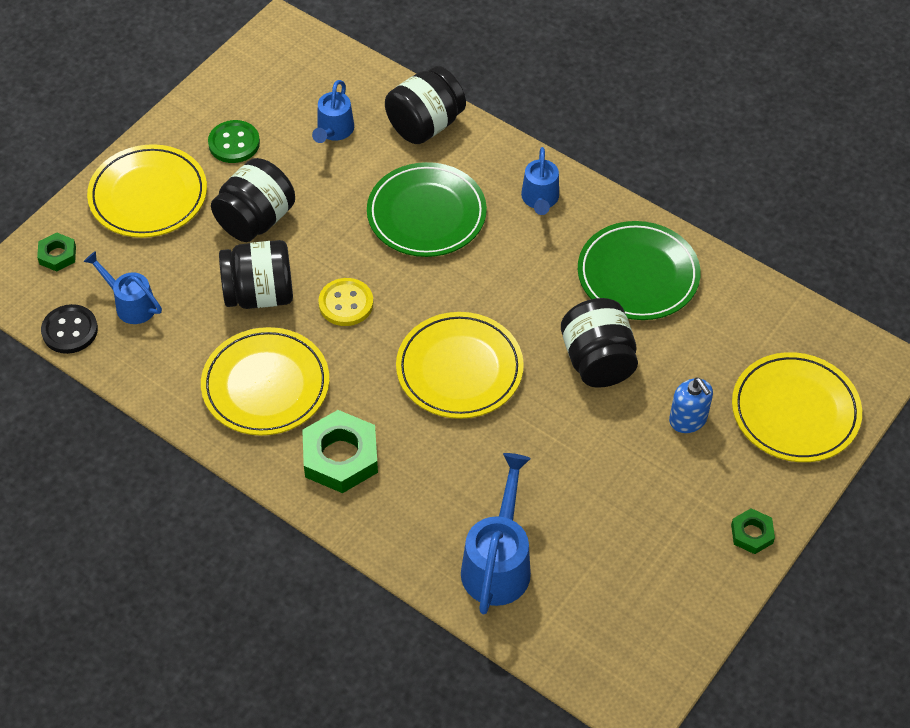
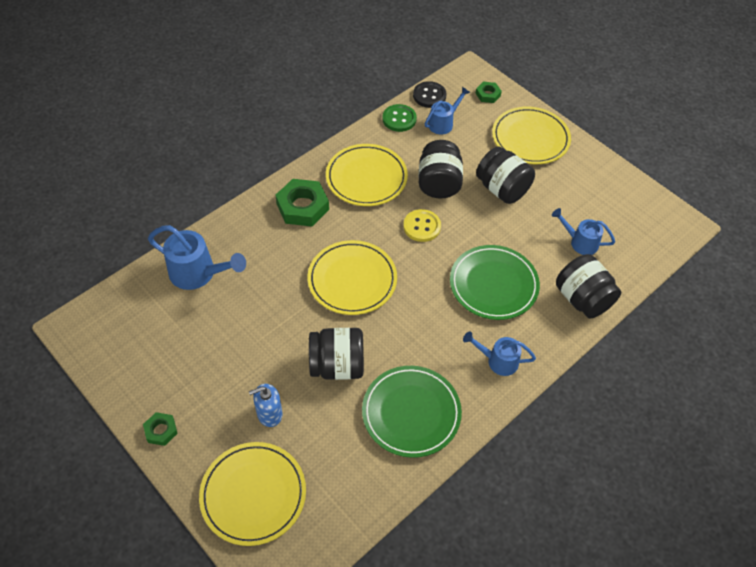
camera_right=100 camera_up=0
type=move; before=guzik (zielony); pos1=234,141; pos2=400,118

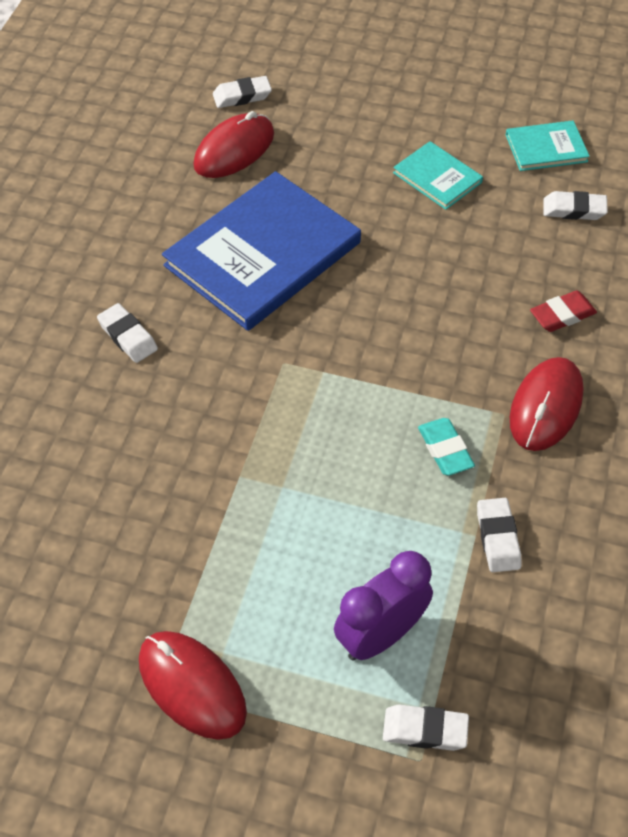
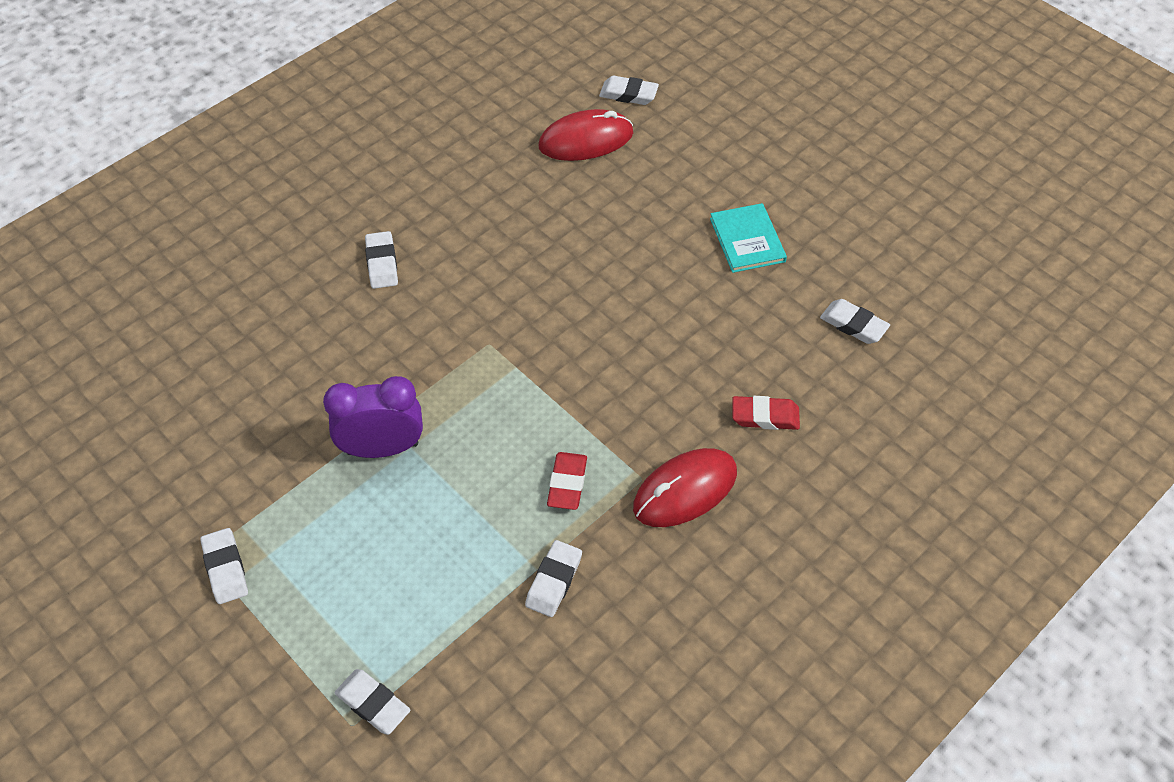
camera_right=30 camera_up=0
type=replace; before=myszka (czerwony); after=gumka do mazania (biały); pos1=193,685; pos2=224,566
type=delete; before=książka (niebieski); pos1=261,251
type=move; before=budzik (fioletowy); pos1=383,605; pos2=373,417
type=recolor; before=gumka do mazania (turkusowy); after=gumka do mazania (czerwony); pos1=446,447; pos2=567,481
type=delete; before=książka (turkusowy); pos1=548,146

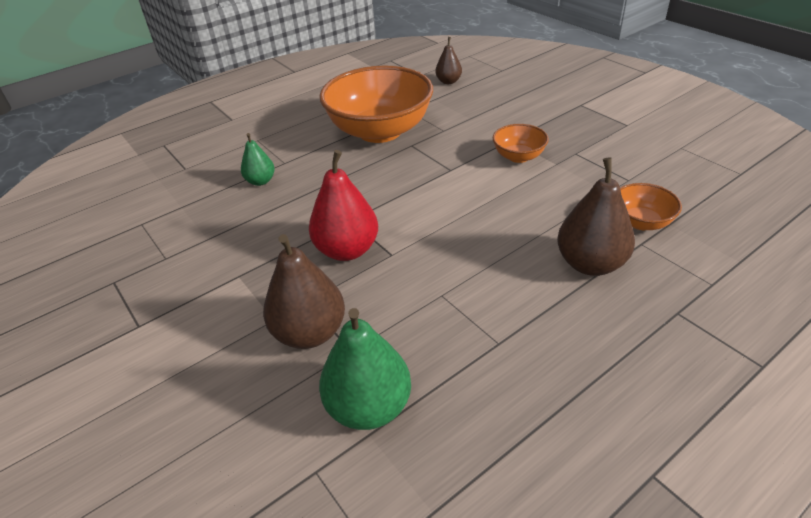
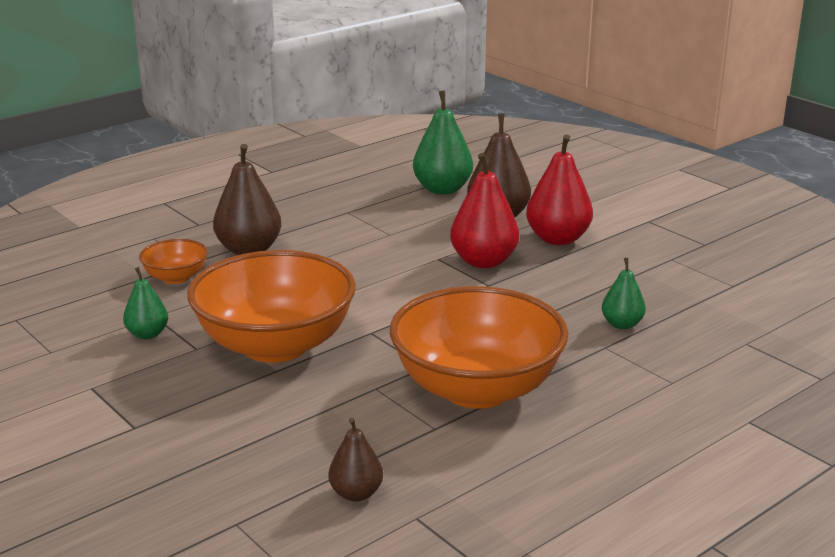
camera_right=175 camera_up=-15
type=resize; before=miska (pomarańczowy); pos1=520,143; pos2=271,306; scale=2.19
type=insert; after=gruszka (zielony); pos2=145,303
type=insert; after=gruszka (czerwony); pos2=559,190

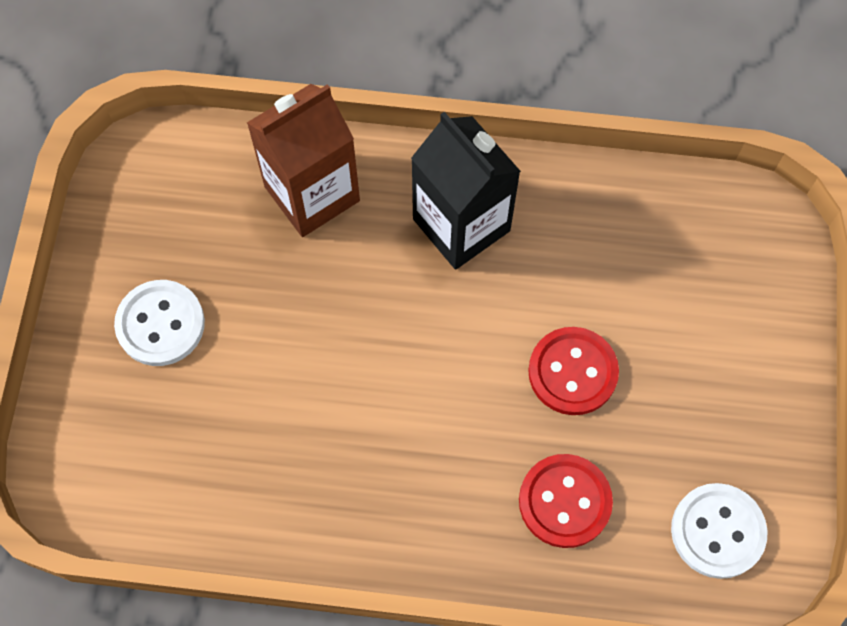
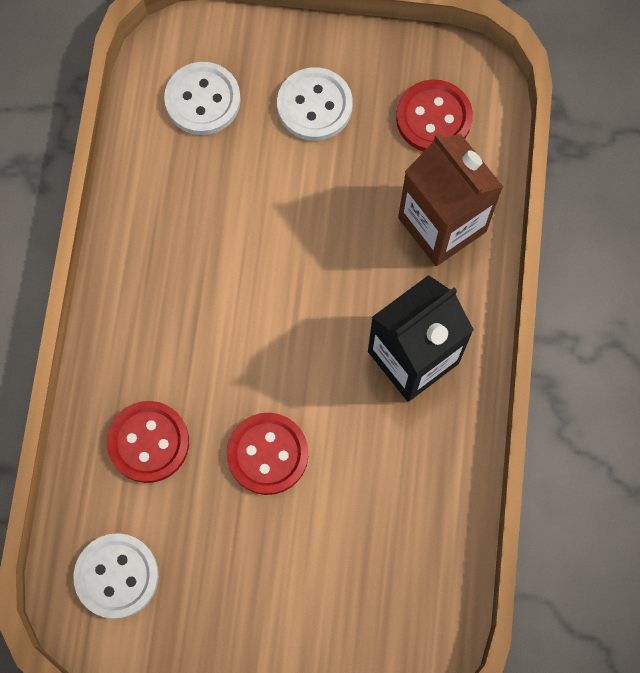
camera_right=90 camera_up=5
type=insert; after=guzik (biały); pos2=202,98
type=insert; after=guzik (czerwony); pos2=434,115

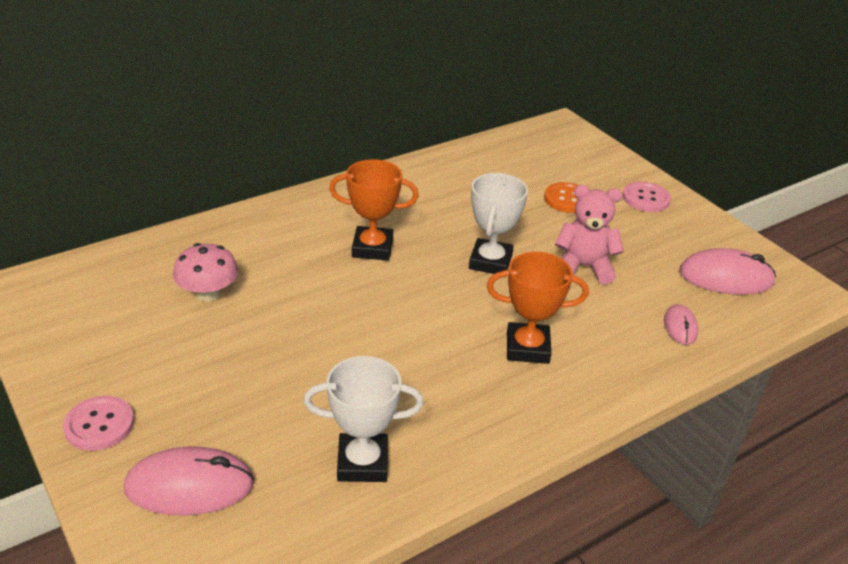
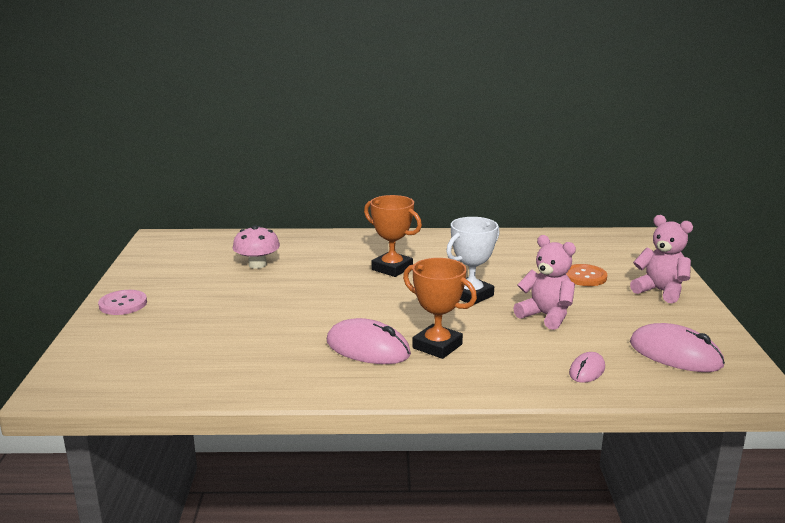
camera_right=35 camera_up=-15
type=move; before=myszka (różowy); pos1=189,481; pos2=369,341
type=delete; before=puchar (biały); pos1=363,419
type=replace; before=guzik (różowy); after=miś (różowy); pos1=647,197; pos2=661,259

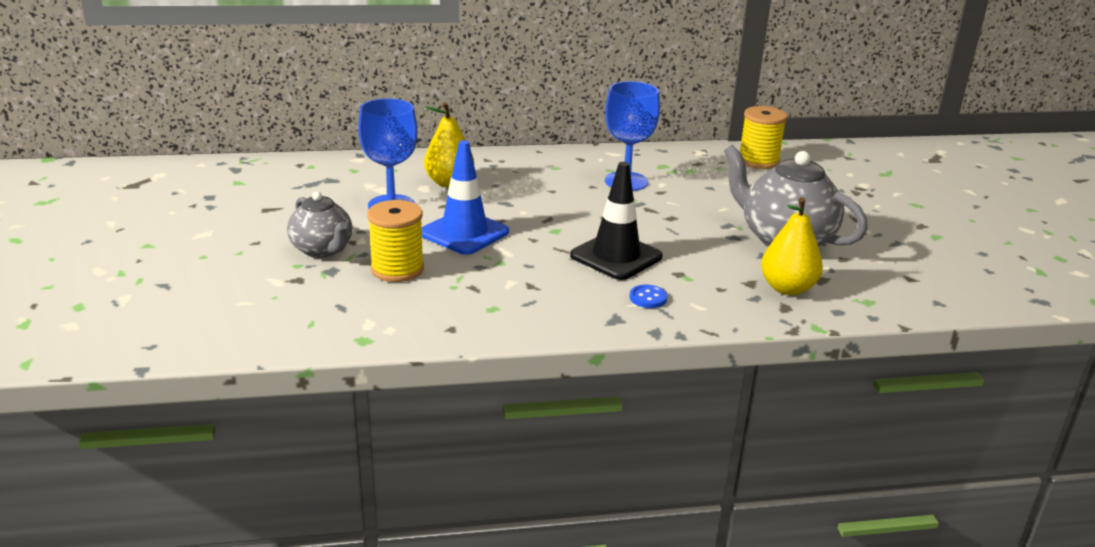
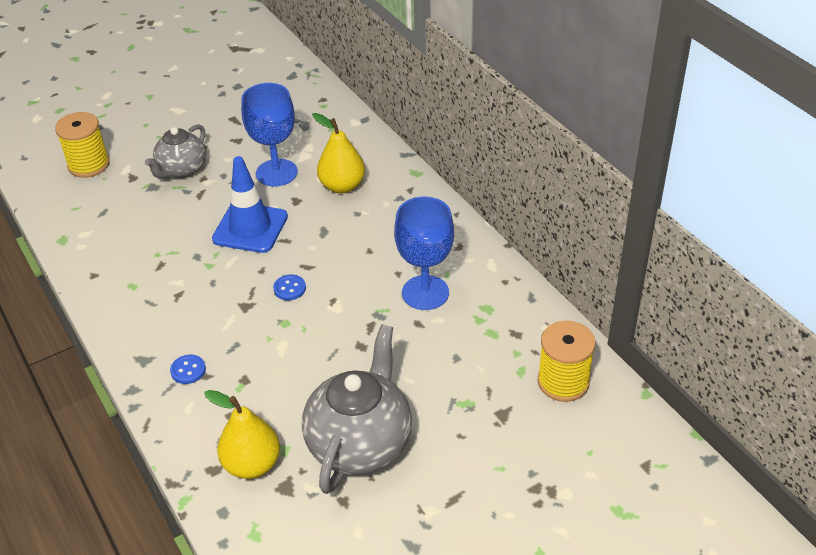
camera_right=70 camera_up=15
type=move; before=szpulka (żółty); pos1=395,241; pos2=82,145
type=delete; before=pachołek (czarny); pos1=616,221
type=insert; after=guzik (niebieski); pos2=289,287

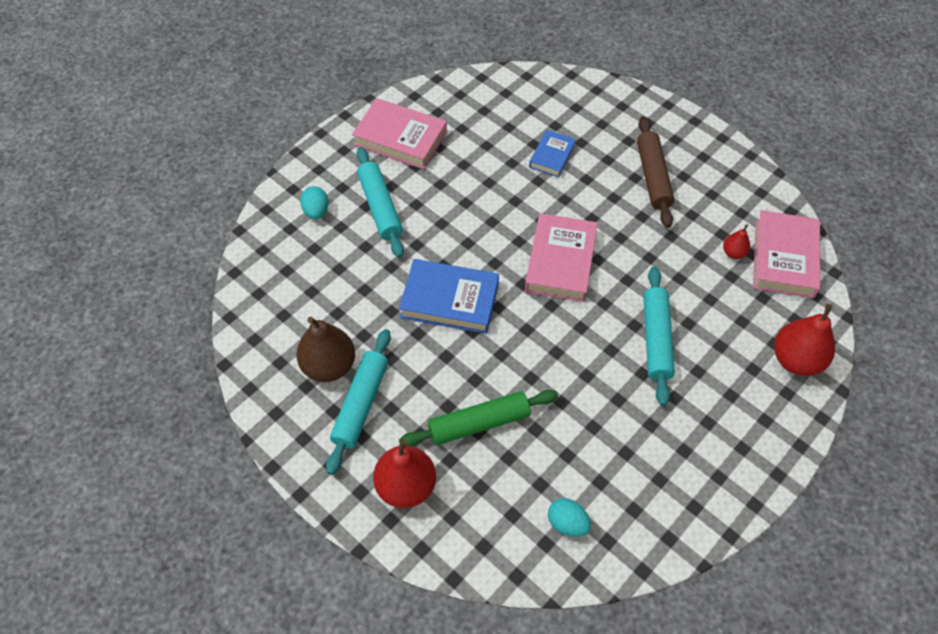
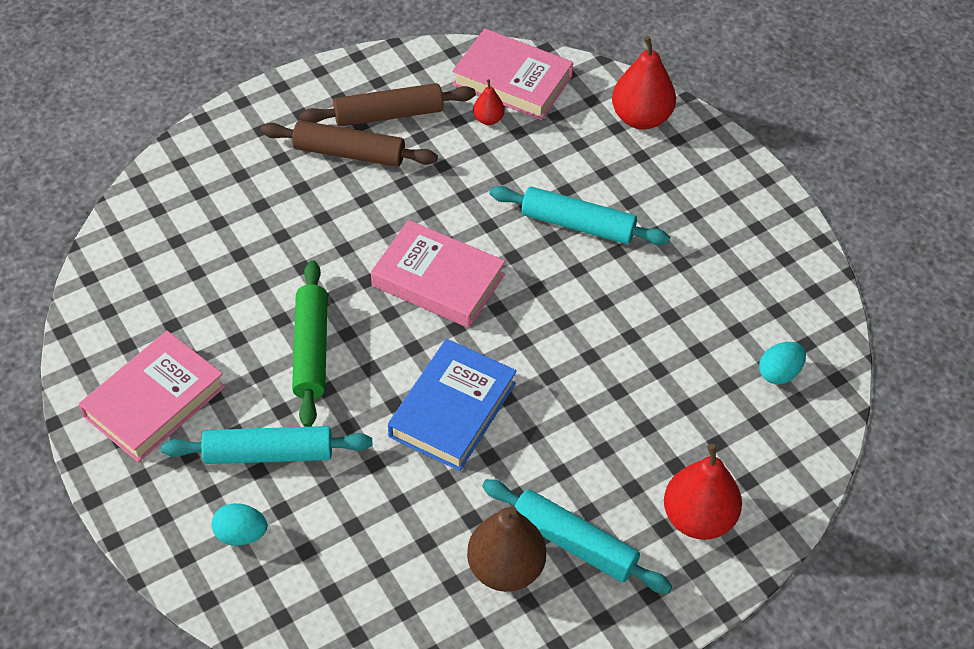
camera_right=-75 camera_up=-5
type=move; before=wałek do ciasta (zielony); pos1=478,418; pos2=310,343
type=delete; before=książka (niebieski); pos1=552,153
type=insert; after=wałek do ciasta (brązowy); pos2=388,105

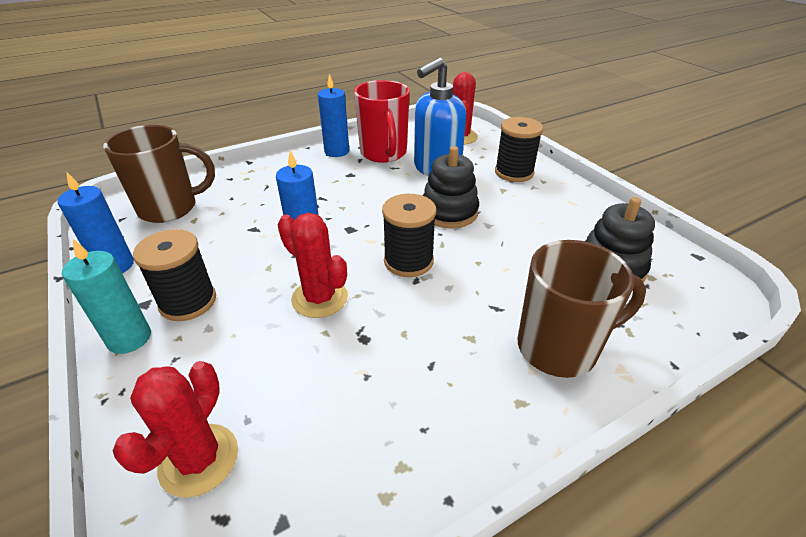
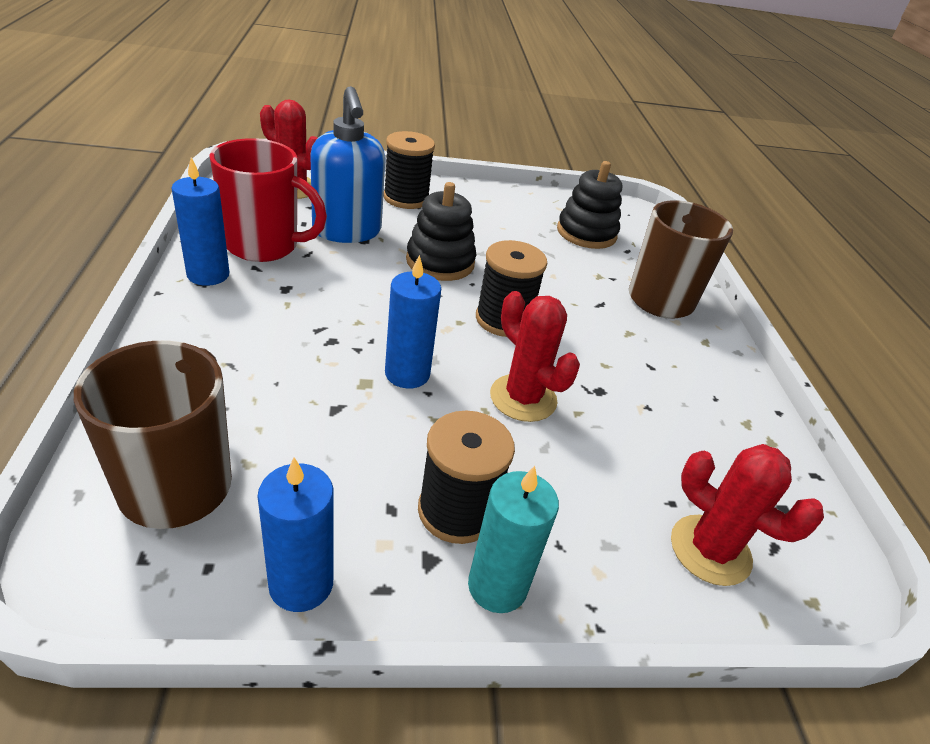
camera_right=-70 camera_up=0
type=rotate; before=kaktus (czerwony); pos1=313,265; pos2=535,356; turn=75

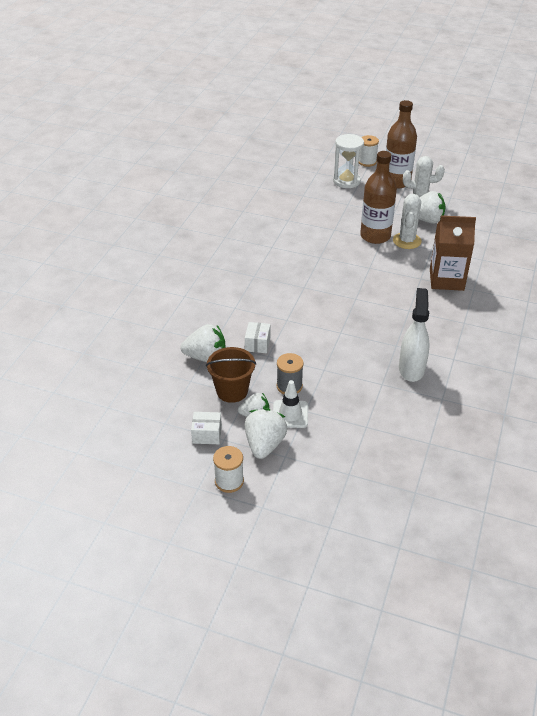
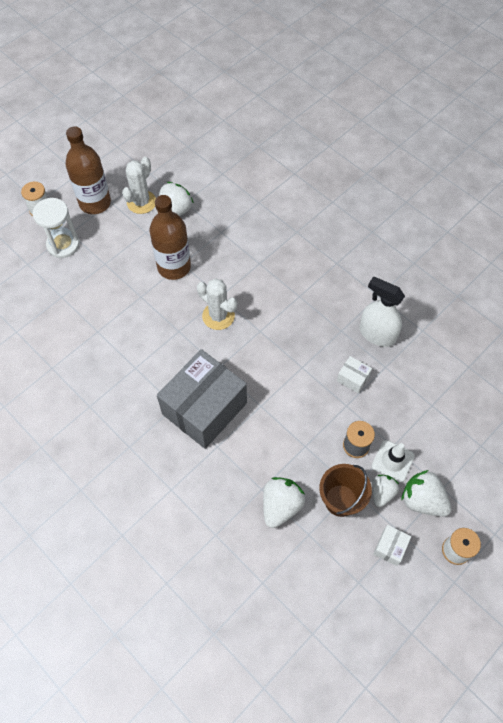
camera_right=-65 camera_up=20
type=move; before=pudełko (biały); pos1=257,337; pos2=354,374
type=move; before=kaktus (biały); pos1=407,221; pos2=217,304
type=delete; before=karton mleka (brązowy); pos1=453,253
type=insert; after=pudełko (szary); pos2=202,399

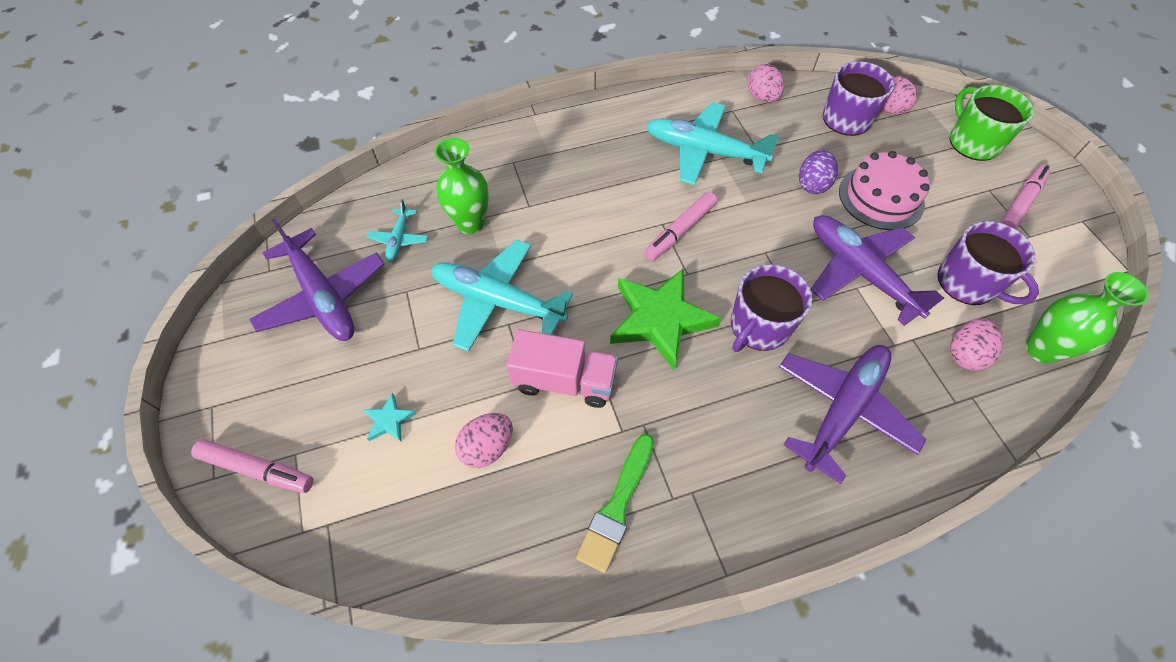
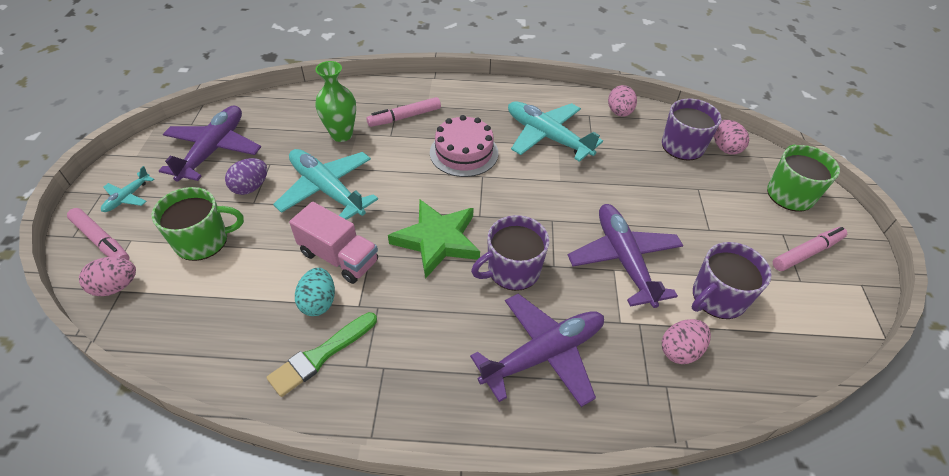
camera_right=20 camera_up=-10
type=rotate; before=samolot (fioletowy); pos1=316,279; pos2=210,144; turn=-150
type=replace; before=gwiazda (turkusowy); after=kubek (zielony); pos1=390,417; pos2=198,224
type=move; before=samolot (turkusowy); pos1=397,230; pos2=127,189
type=move; before=jajko (różowy); pos1=484,440; pos2=107,276
type=move; before=flamaster (różowy); pos1=680,226; pos2=403,112
type=move; before=jajko (fioletowy); pos1=818,172; pos2=246,176
type=move; before=tort (różowy); pos1=884,190; pos2=464,146
type=rotate; before=kubek (fioletowy); pos1=988,263; pos2=732,280; turn=75
type=delete; before=wazon (zielony); pos1=1087,317
type=insert; after=jajko (turkusowy); pos2=315,292

